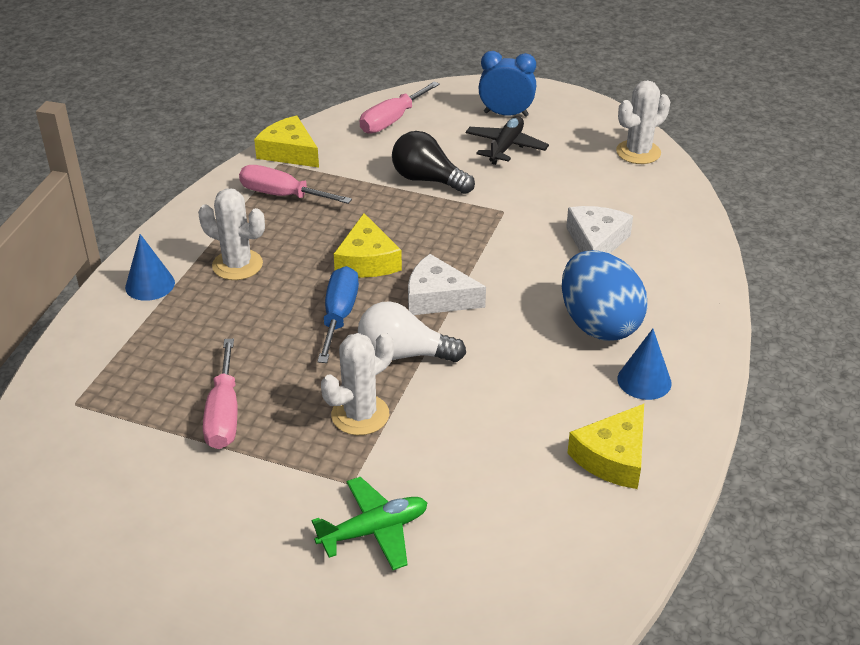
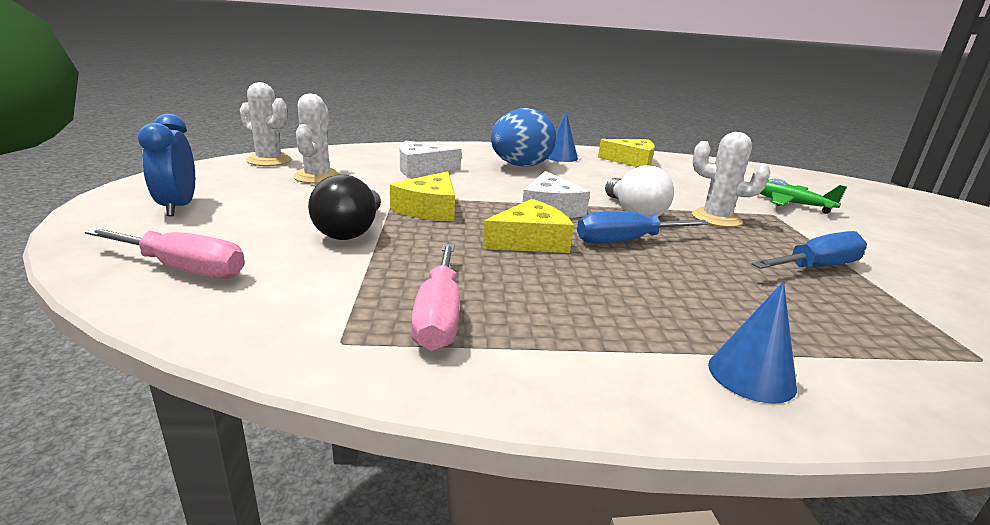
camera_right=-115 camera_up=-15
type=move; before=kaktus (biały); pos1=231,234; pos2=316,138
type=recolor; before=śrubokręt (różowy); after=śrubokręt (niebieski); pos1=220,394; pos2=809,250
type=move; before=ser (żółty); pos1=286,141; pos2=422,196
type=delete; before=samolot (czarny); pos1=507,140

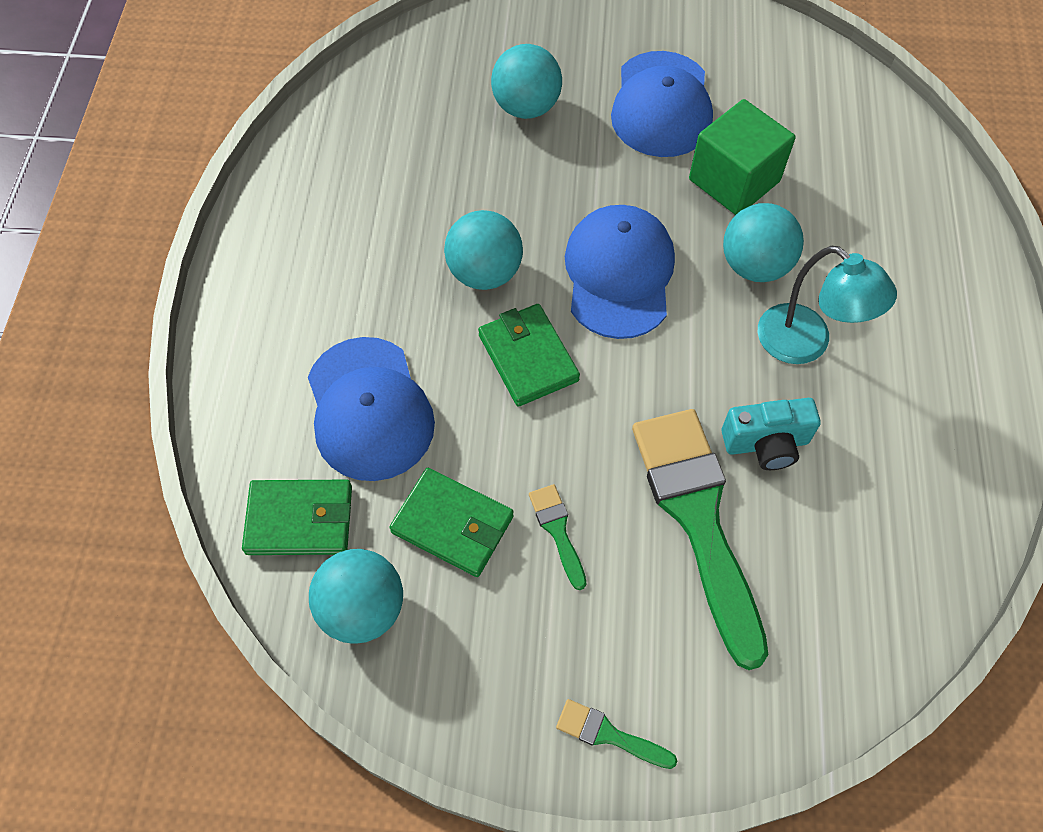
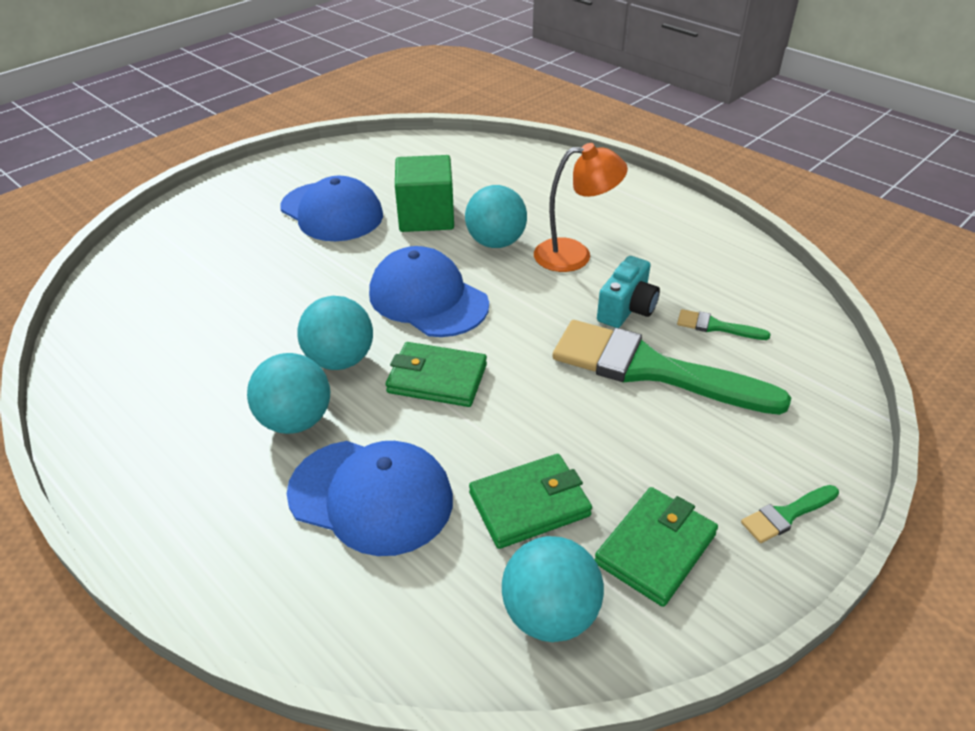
camera_right=-50 camera_up=-20
type=move; before=portfel (zielony); pos1=297,517; pos2=656,547
type=move; before=piłka (turkusowy); pos1=526,81; pos2=288,393
type=move; before=pędzel (zielony); pos1=558,537; pos2=724,324
type=recolor; before=lampka (turkusowy); after=lampka (pomarańczowy); pos1=827,305; pos2=581,207

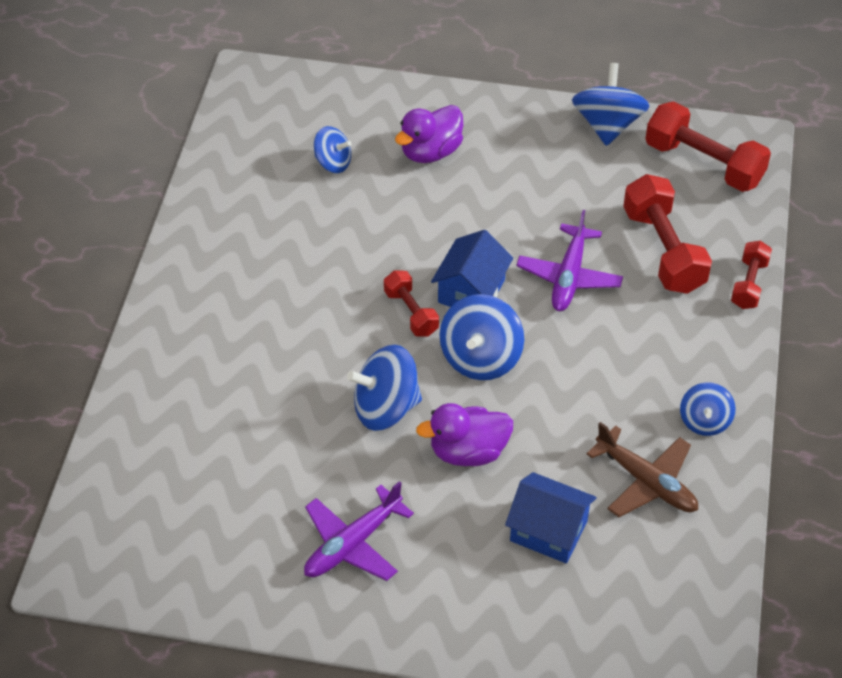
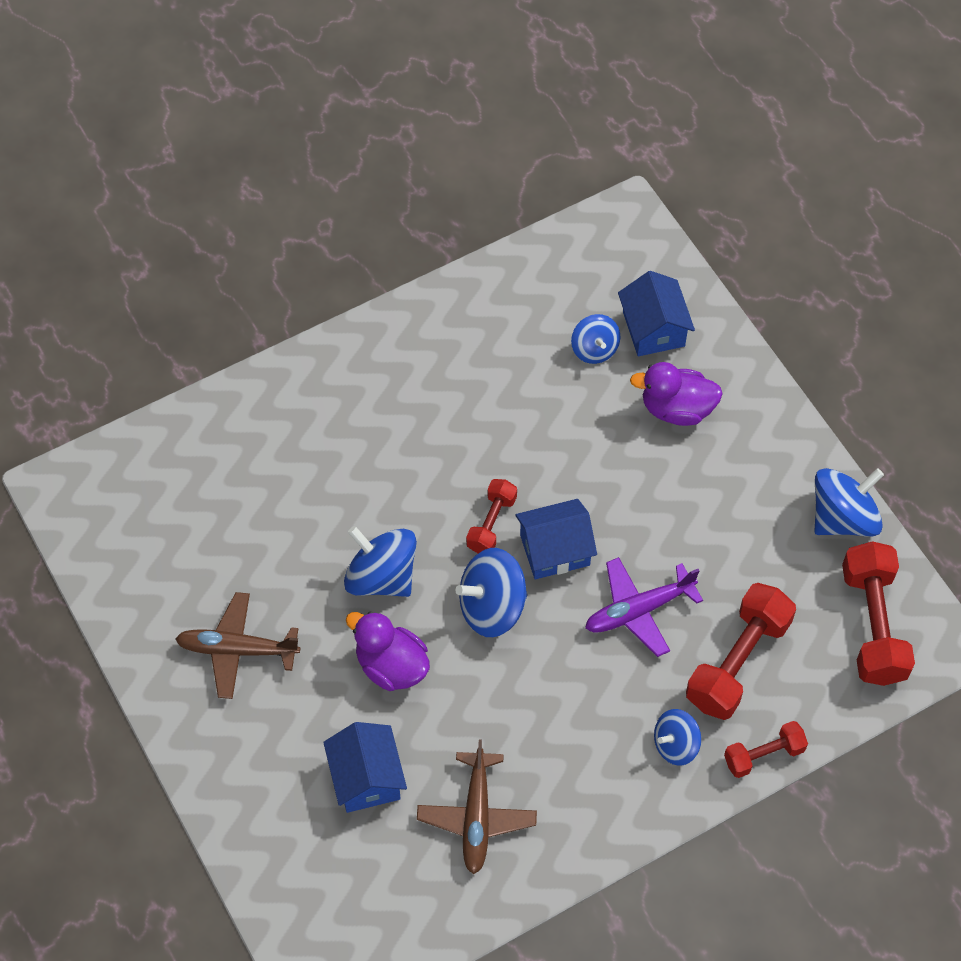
camera_right=50 camera_up=10
type=recolor; before=samolot (fioletowy); after=samolot (brązowy); pos1=359,531; pos2=237,645
type=move; before=bączek (niebieski); pos1=708,409; pos2=677,737
type=insert; after=domek (niebieski); pos2=656,313

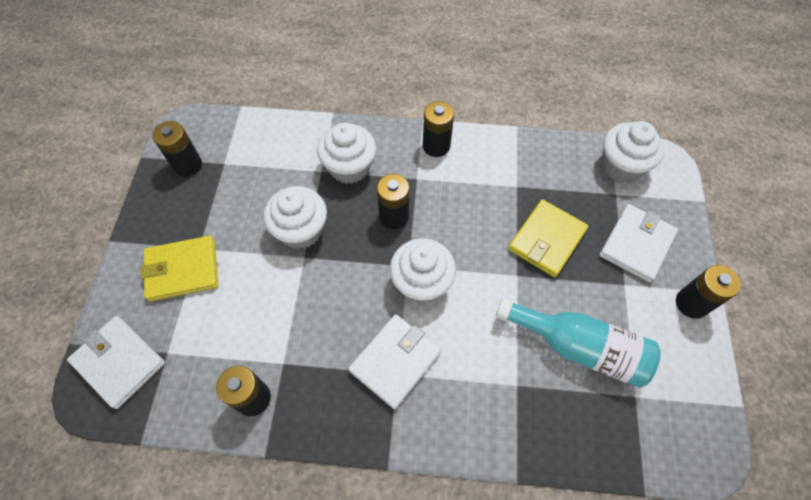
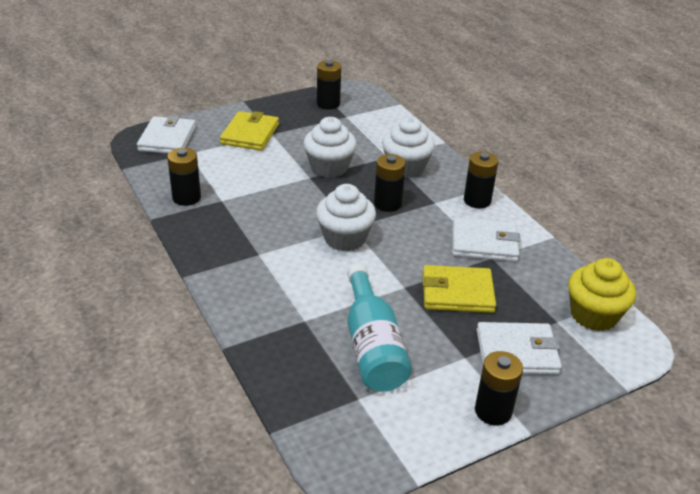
camera_right=55 camera_up=-25
type=rotate; before=portfel (żółty); pos1=179,269; pos2=249,131; turn=60
type=move; before=portfel (biały); pos1=395,361; pos2=486,240
type=recolor; before=muffinka (biały); after=muffinka (żółty); pos1=633,151; pos2=602,294

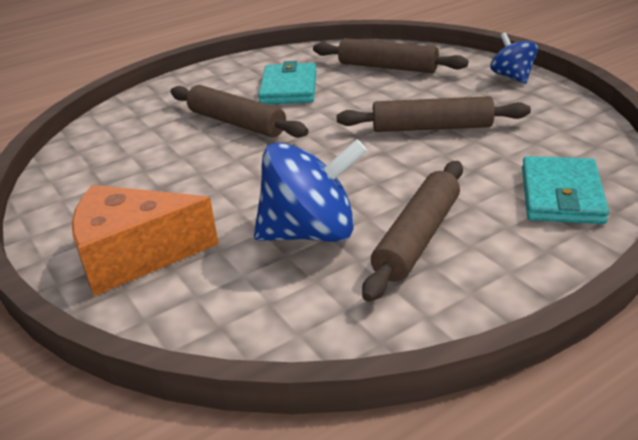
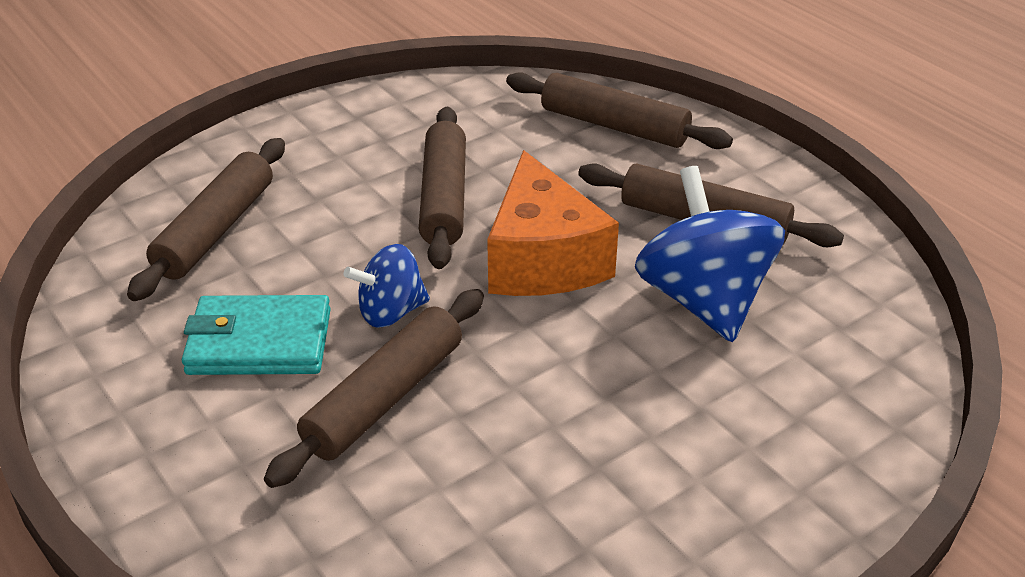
camera_right=-95 camera_up=5
type=move; before=ser (pomarańczowy); pos1=145,240; pos2=553,223
type=move; before=bączek (niebieski); pos1=514,58; pos2=387,286
type=replace; before=portfel (turkusowy); after=wałek do ciasta (brązowy); pos1=565,190; pos2=619,110

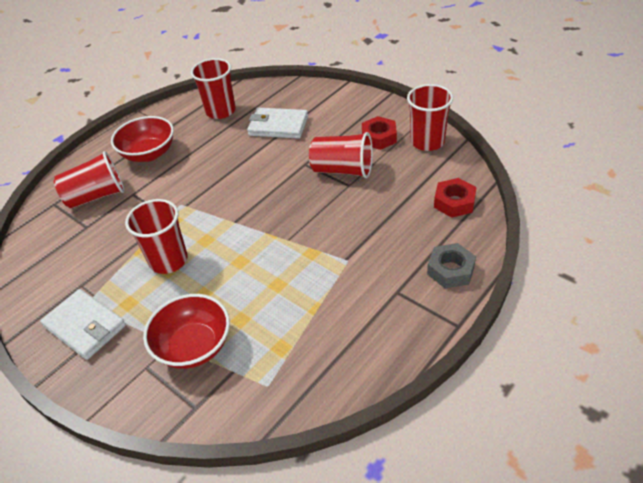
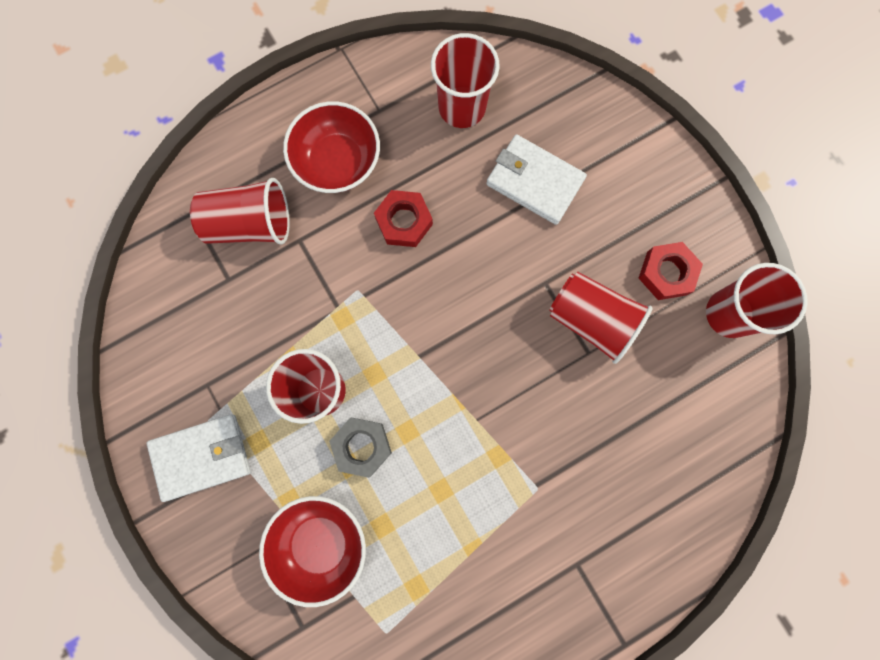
camera_right=15 camera_up=35
type=rotate; before=portfel (biały); pos1=83,324; pos2=199,458; turn=-75
type=move; before=nakrętka (szary); pos1=451,265; pos2=360,448
type=move; before=nakrętka (czerwony); pos1=455,198; pos2=403,218

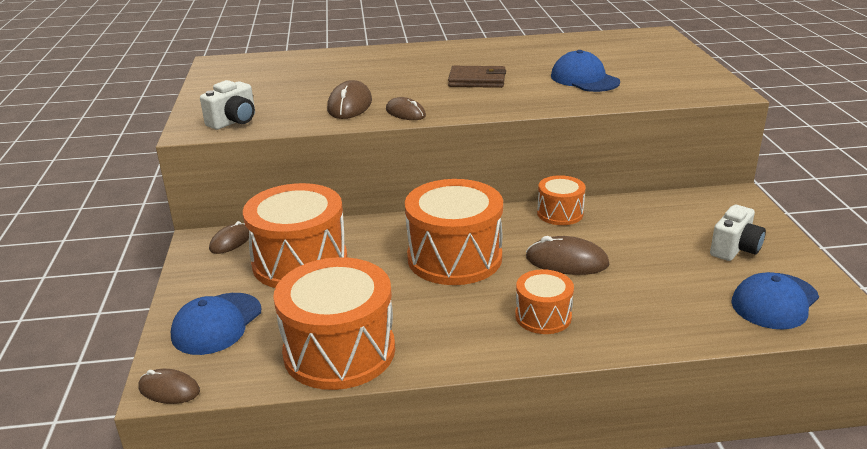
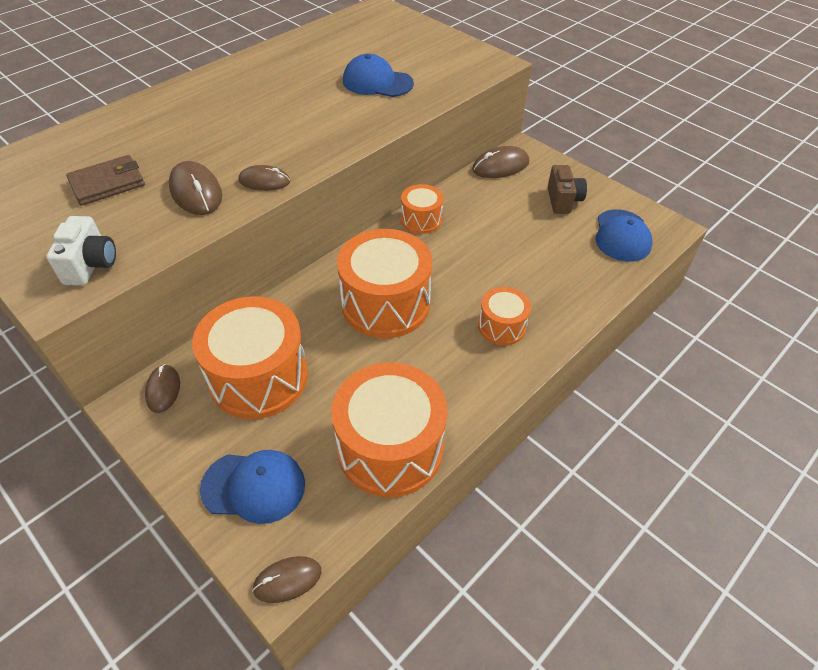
camera_right=-40 camera_up=20
type=rotate; before=czapka (niebieski); pos1=216,324; pos2=252,487; turn=-75
type=move; before=portfel (brązowy); pos1=477,77; pos2=105,180
type=move; before=myszka (brązowy); pos1=567,255; pos2=500,162
type=recolor; before=aparat fotograficzny (biały); after=aparat fotograficzny (brązowy); pos1=738,233; pos2=567,189

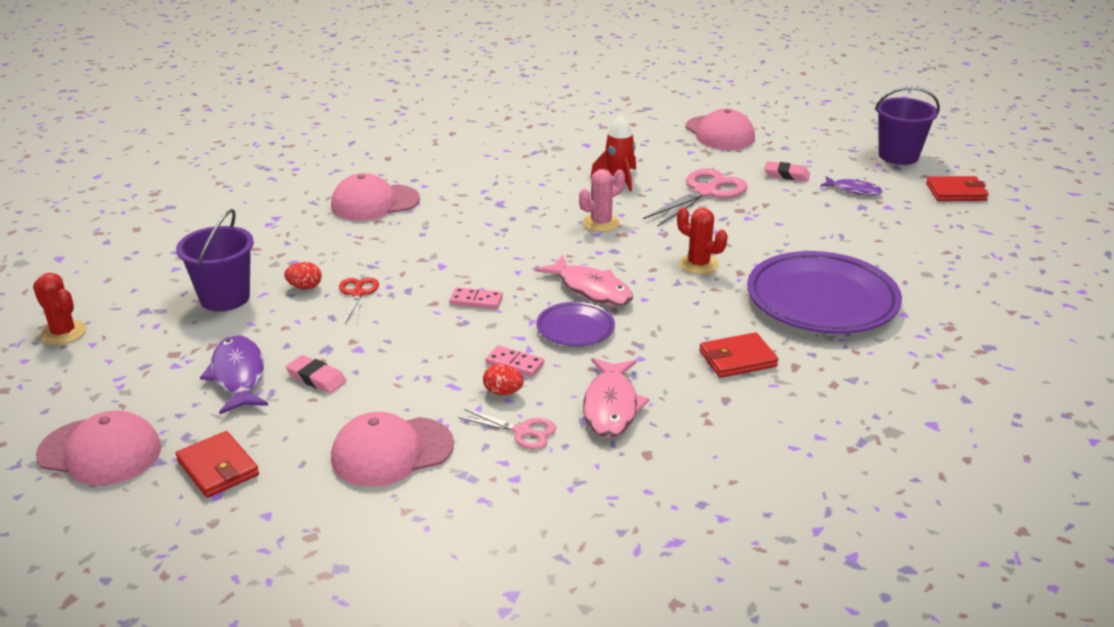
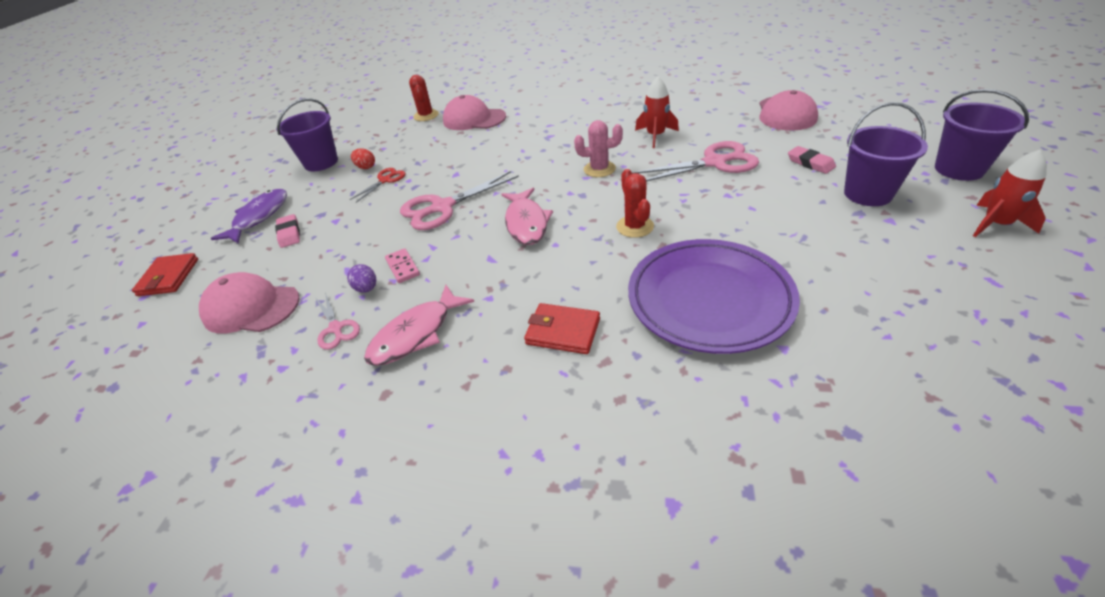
camera_right=40 camera_up=10
type=move; before=kaktus (czerwony); pos1=59,309; pos2=424,98
type=delete; before=czapka (różowy); pos1=98,447
type=replace; before=kostka domina (różowy); after=nożyczki (różowy); pos1=476,298; pos2=459,200
type=recolor; before=jajko (czerwony); after=jajko (fioletowy); pos1=503,379; pos2=361,278
type=delete; before=talerz (fioletowy); pos1=575,324
type=replace; before=ryba (fioletowy); after=wiadro (fioletowy); pos1=851,185; pos2=886,154
type=replace; before=portfel (czerwony); after=rakieta (czerwony); pos1=957,188; pos2=1010,193

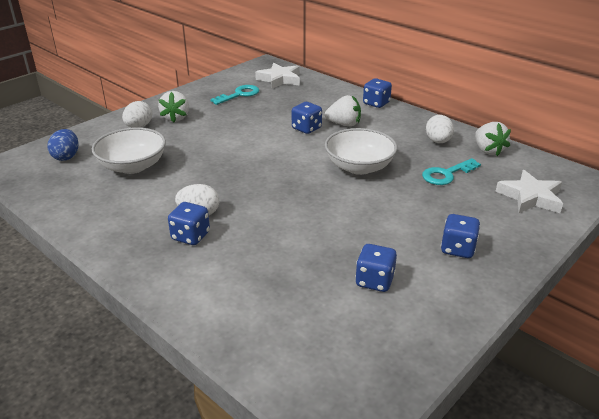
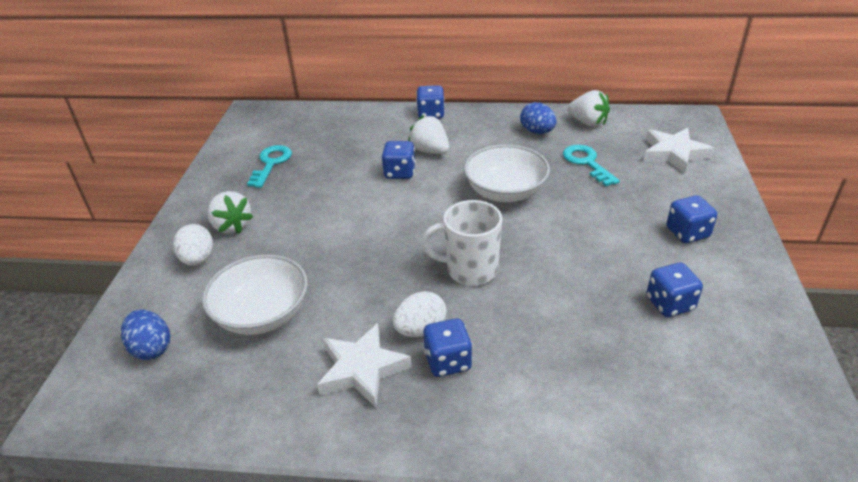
camera_right=-35 camera_up=5
type=move; before=gwiazda (biały); pos1=277,76; pos2=364,365
type=rotate; before=truskawka (biały); pos1=343,110; pos2=429,134; turn=-105
type=rotate; before=klucz (turkusowy); pos1=451,171; pos2=591,165; turn=135
type=recolor; before=jajko (biały); after=jajko (niebieski); pos1=440,129; pos2=538,118
type=insert; after=kubek (biały); pos2=462,243

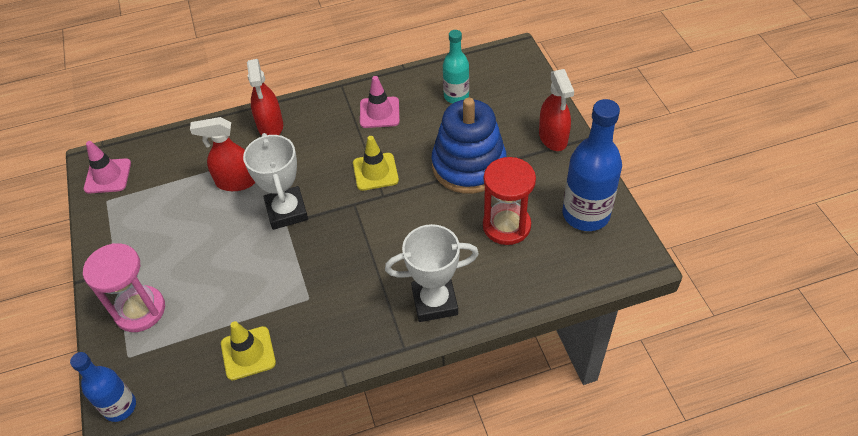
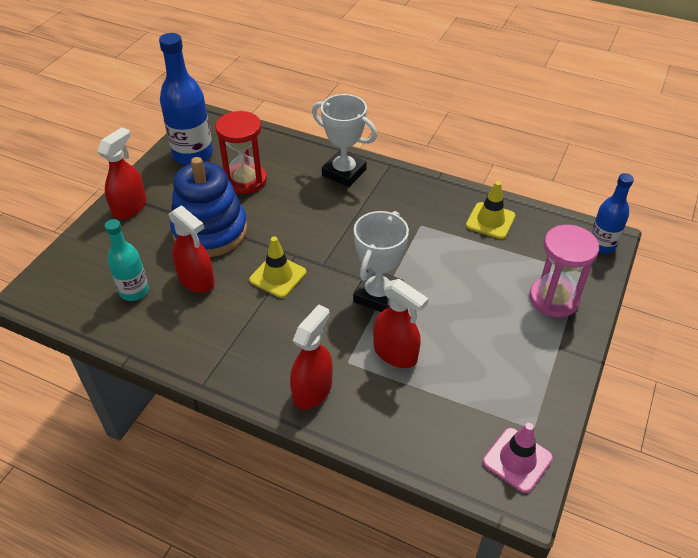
camera_right=-140 camera_up=-5
type=delete; before=pachołek (różowy); pos1=380,102
type=insert; after=spryskiwacz (czerwony); pos2=192,249

